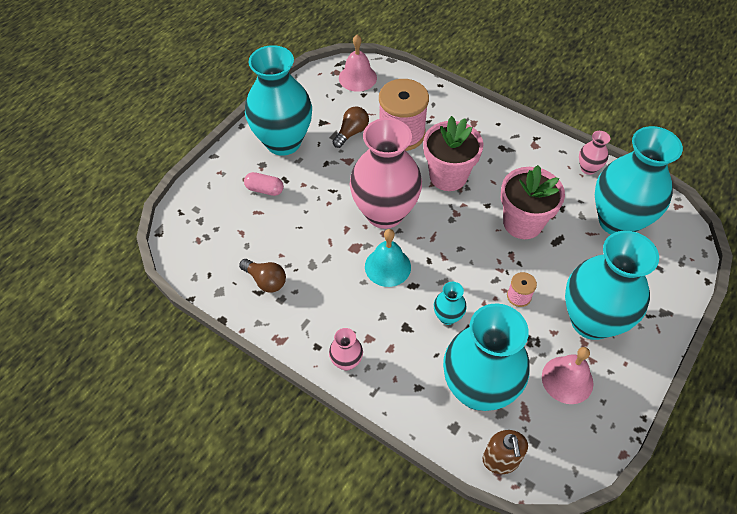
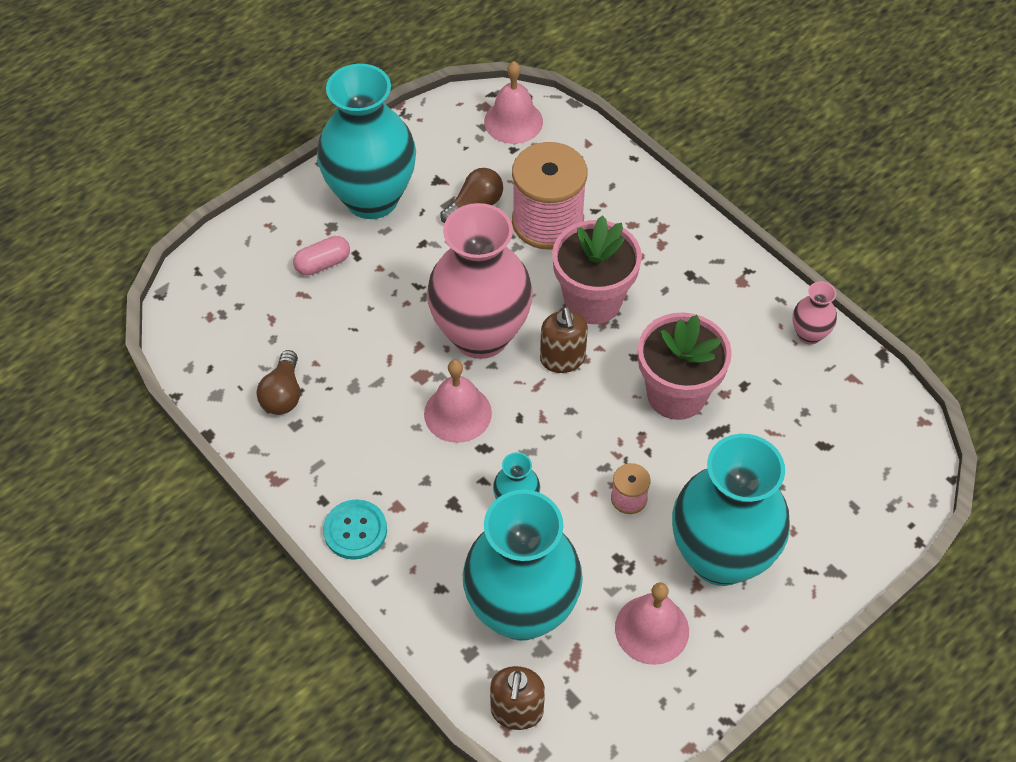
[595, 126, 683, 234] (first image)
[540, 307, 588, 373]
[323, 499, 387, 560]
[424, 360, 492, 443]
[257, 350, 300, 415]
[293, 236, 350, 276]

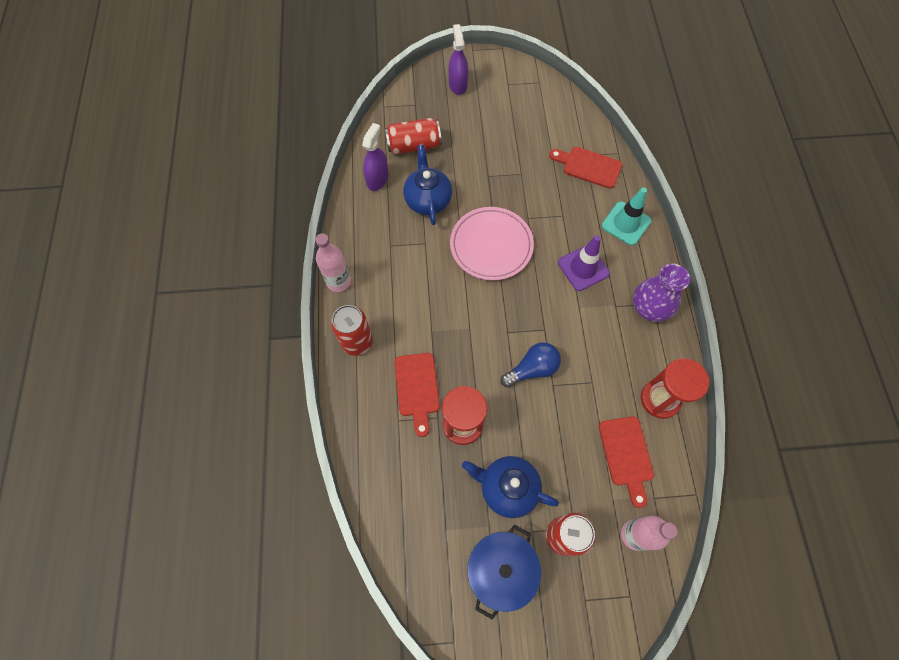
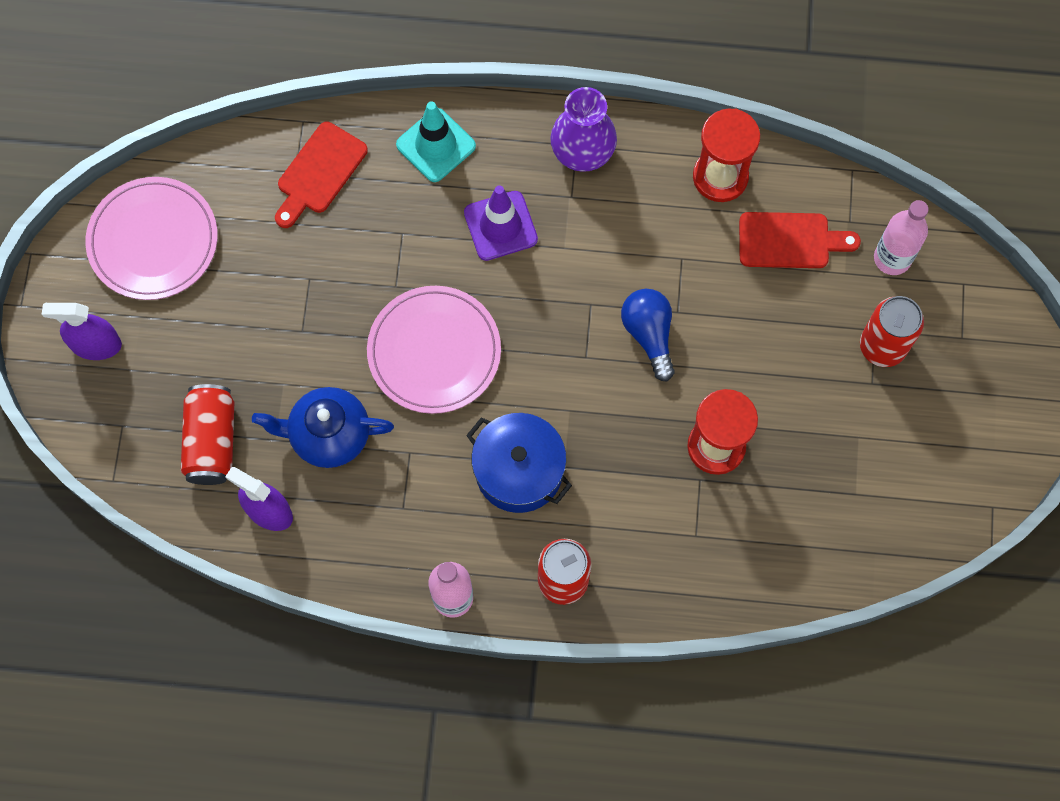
[395, 353, 440, 437] (first image)
[462, 456, 559, 518] (first image)
[85, 177, 218, 300]
[466, 413, 572, 513]

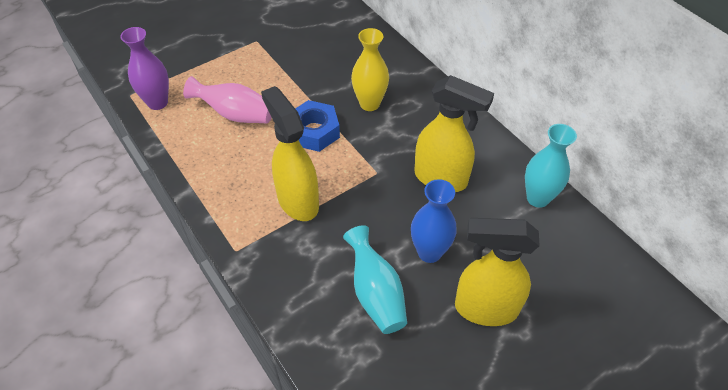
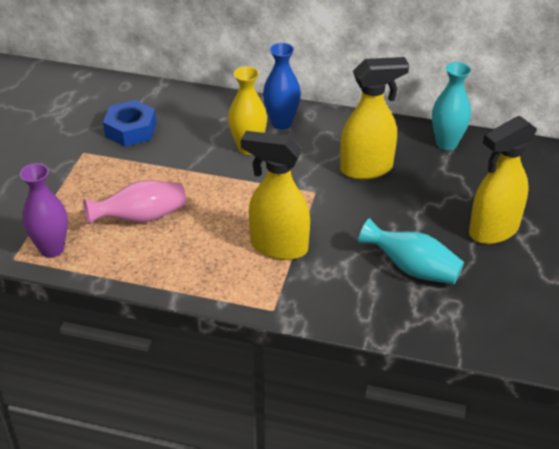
[103, 100, 156, 147]
[263, 43, 301, 130]

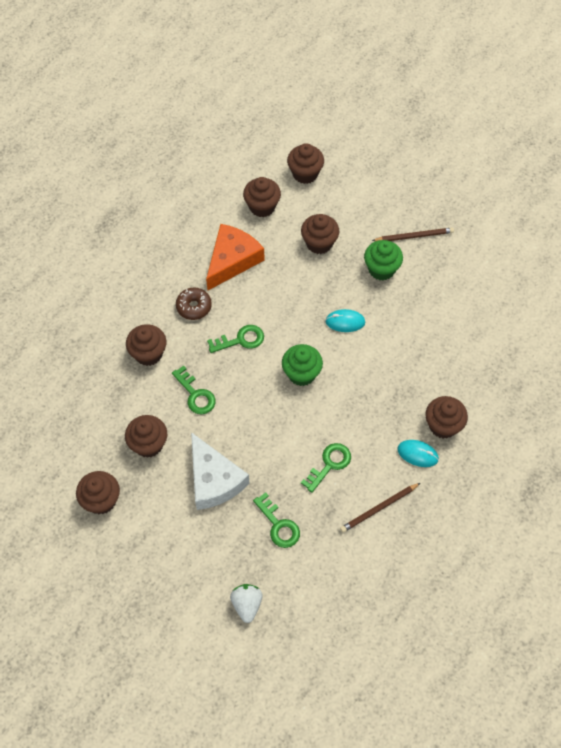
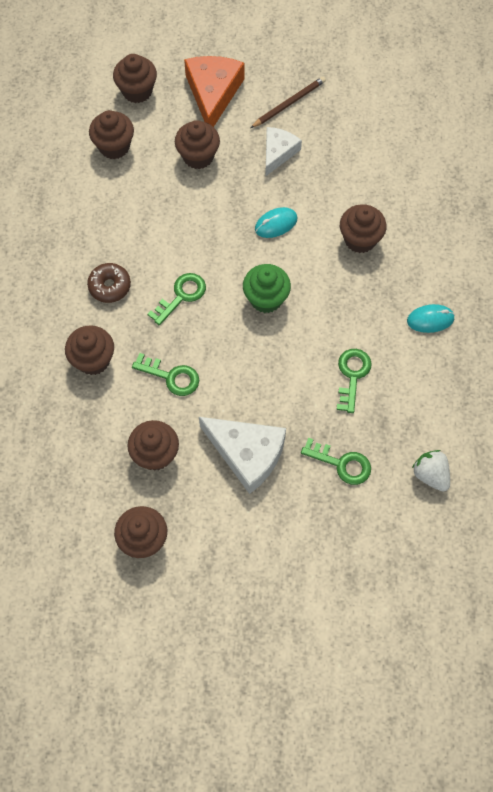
[340, 483, 420, 533] (first image)
[184, 56, 244, 127]
[412, 450, 450, 492]
[340, 204, 387, 253]
[265, 127, 302, 177]

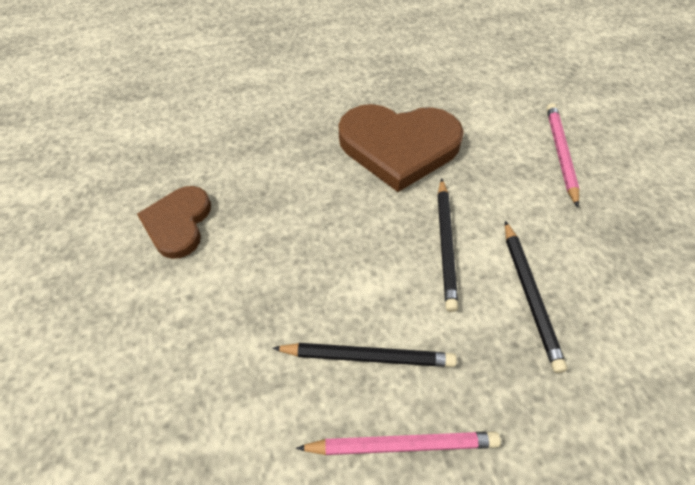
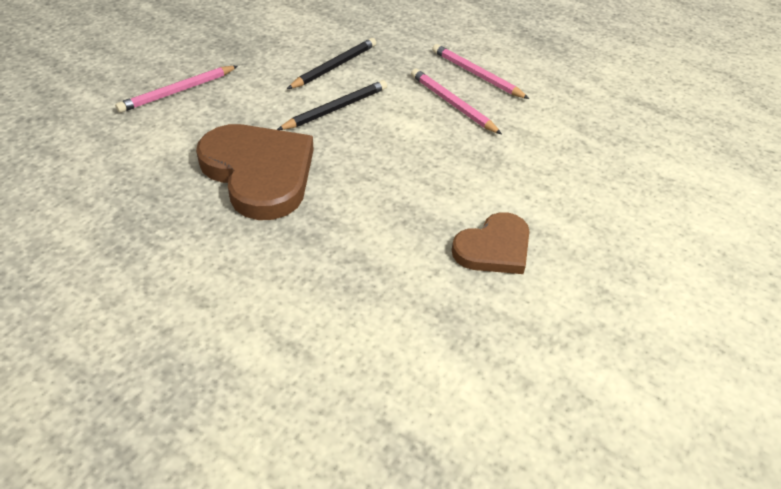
[411, 69, 502, 134]

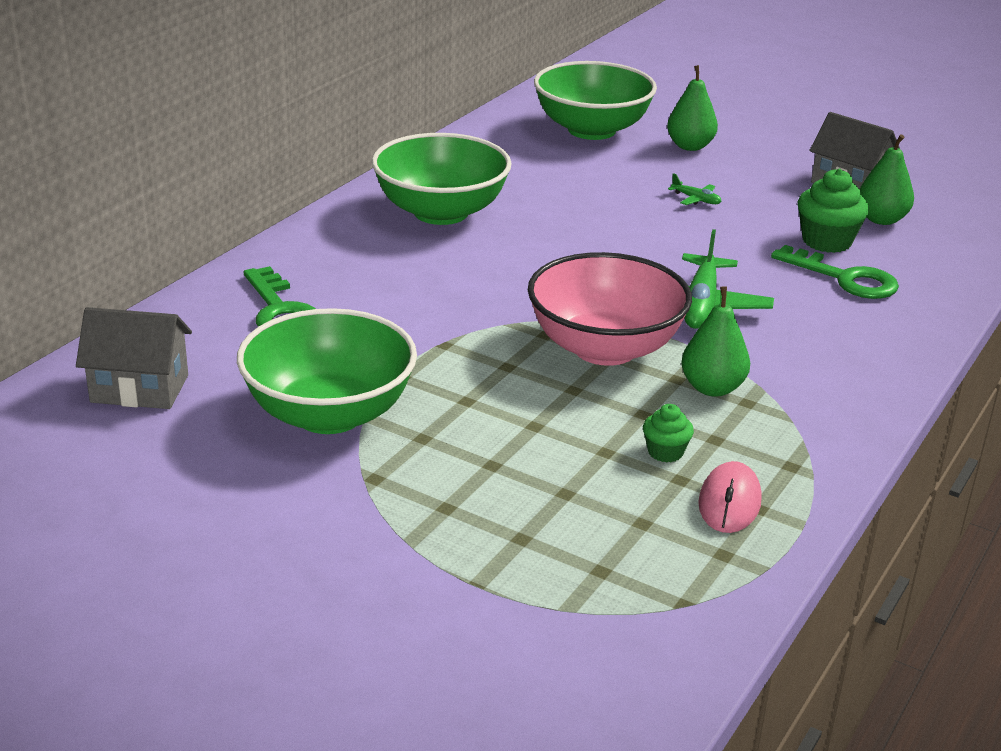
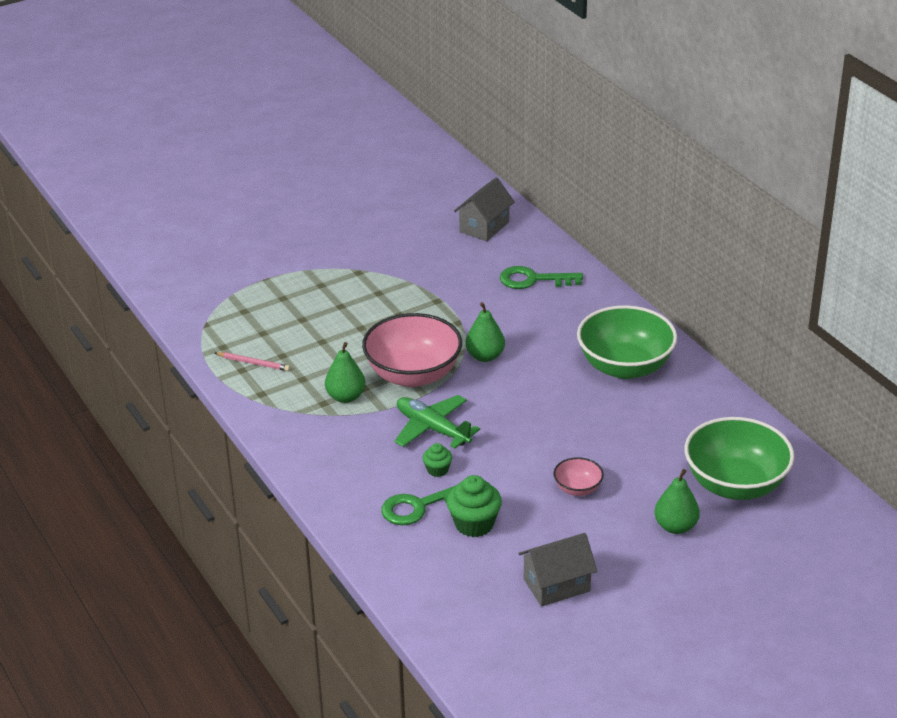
[237, 308, 417, 434] (first image)
[422, 443, 452, 477]
[465, 302, 505, 362]
[553, 457, 604, 496]
[215, 352, 290, 371]

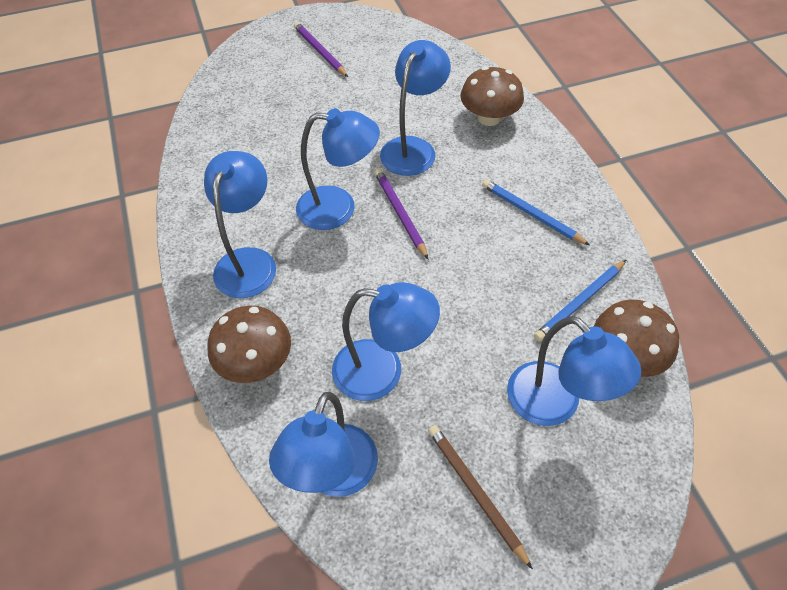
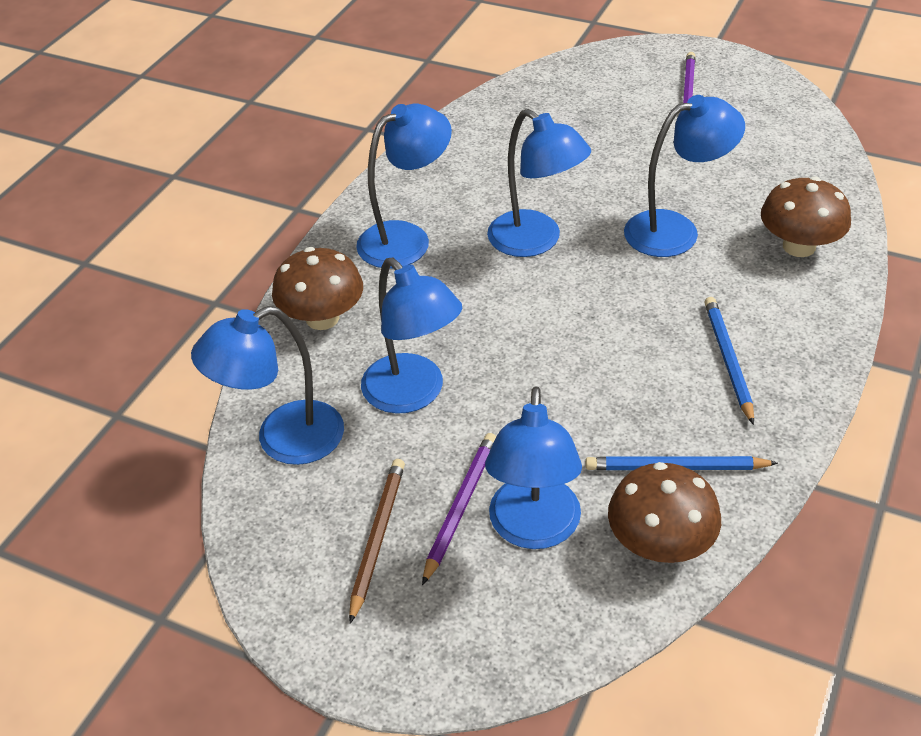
[422, 433, 496, 585]

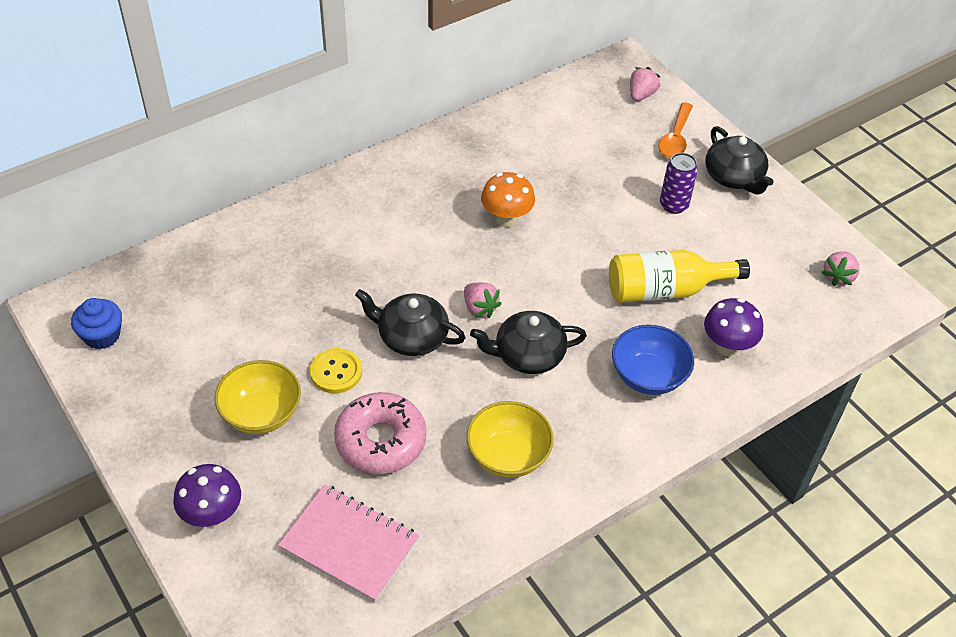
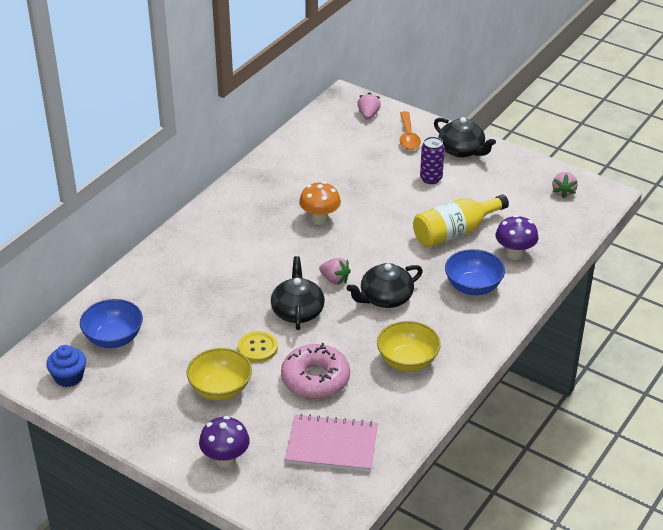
[80, 299, 143, 348]
[271, 256, 325, 330]

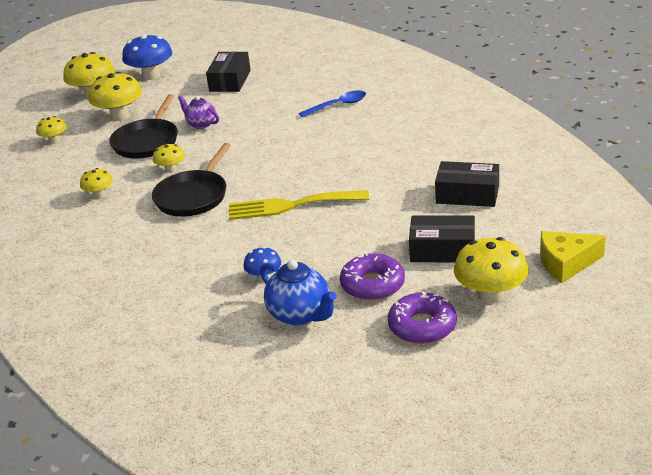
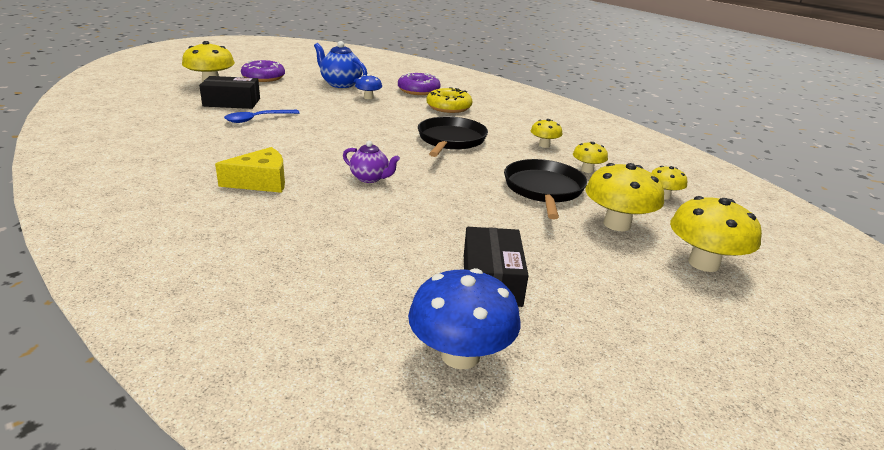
[229, 190, 369, 220] (first image)
[435, 161, 499, 207] (first image)
[426, 87, 473, 113]
[408, 268, 520, 370]
[573, 142, 608, 173]
[343, 141, 400, 183]
[224, 110, 299, 123]
[398, 72, 441, 95]
[215, 147, 285, 193]

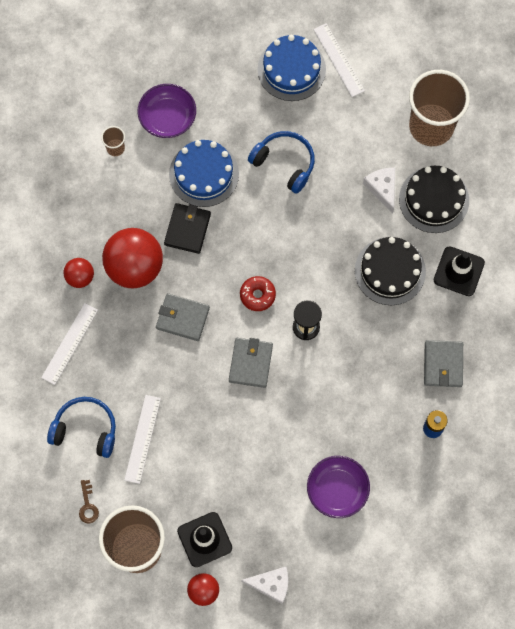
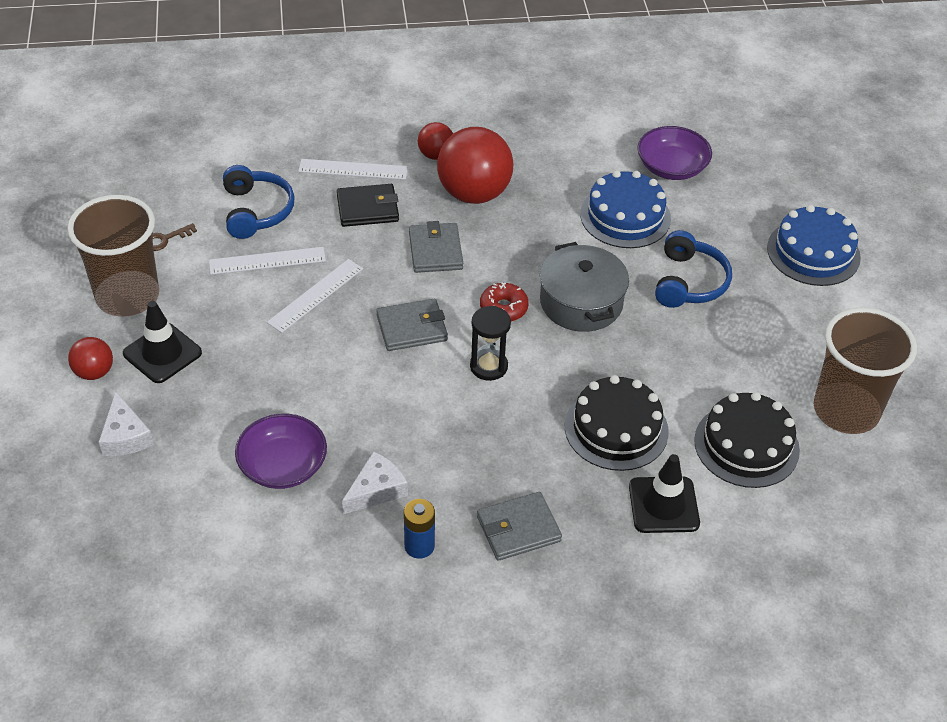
[101, 126, 125, 156] (first image)
[540, 242, 629, 332]
[337, 184, 399, 227]
[267, 259, 363, 333]
[342, 451, 408, 514]

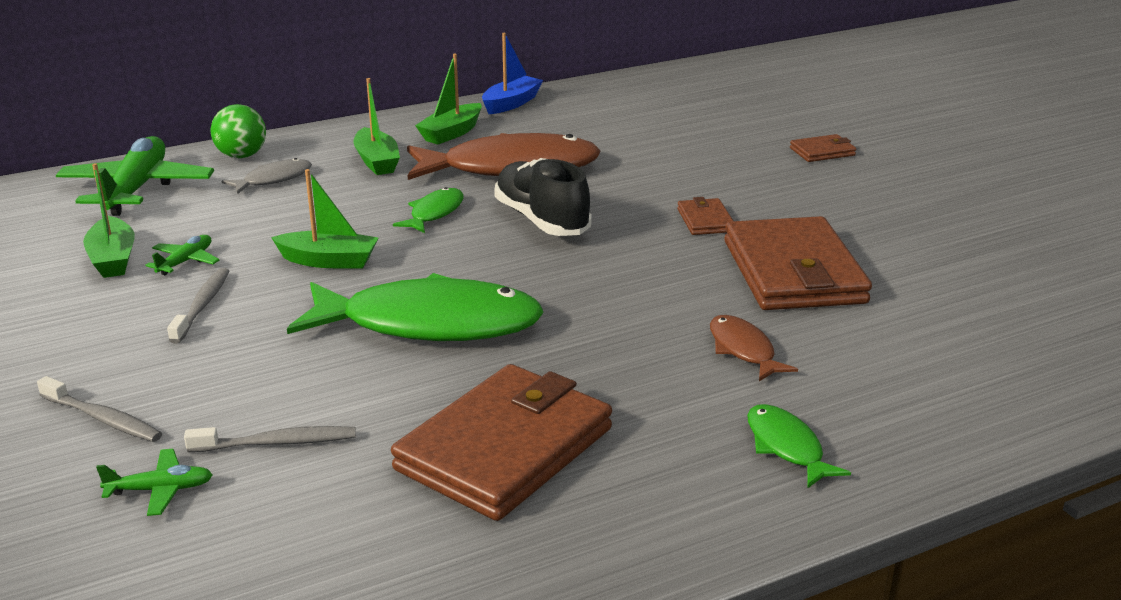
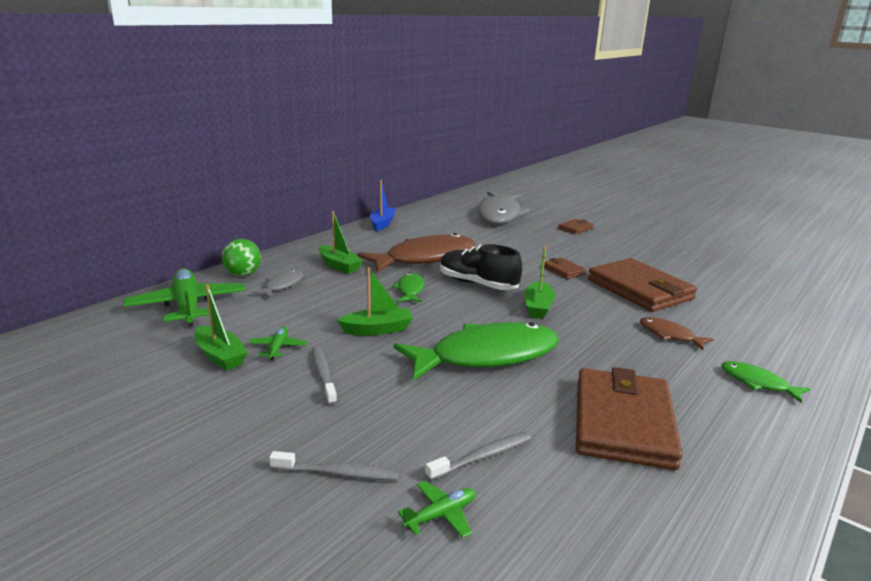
[477, 191, 530, 224]
[524, 246, 555, 319]

